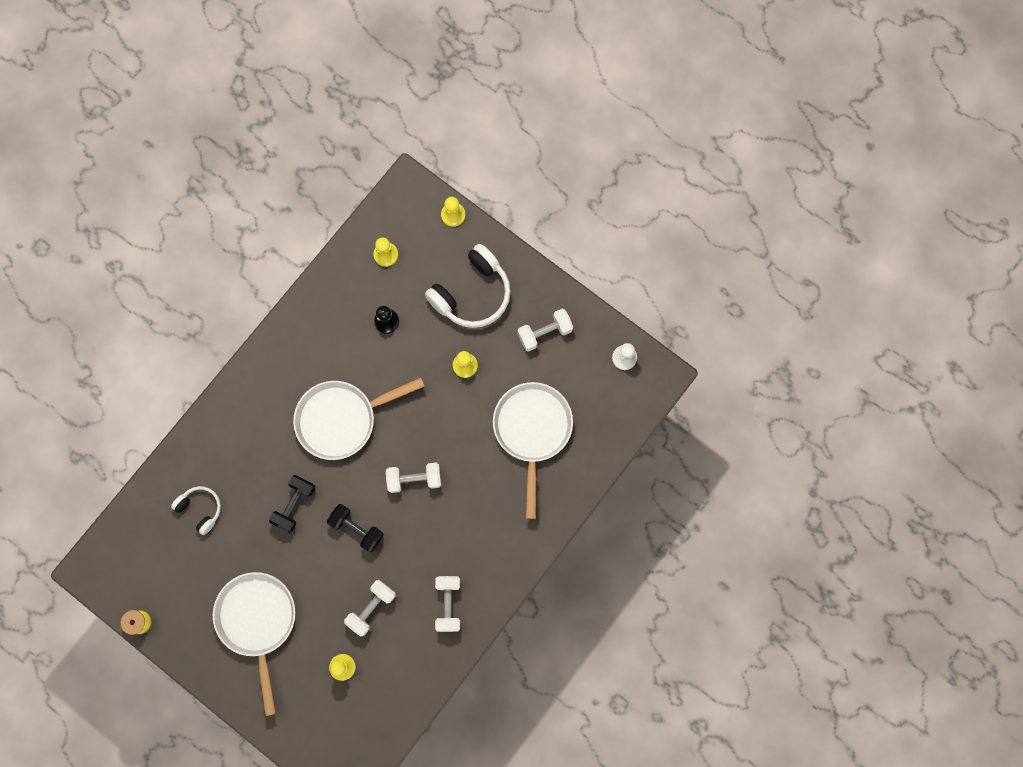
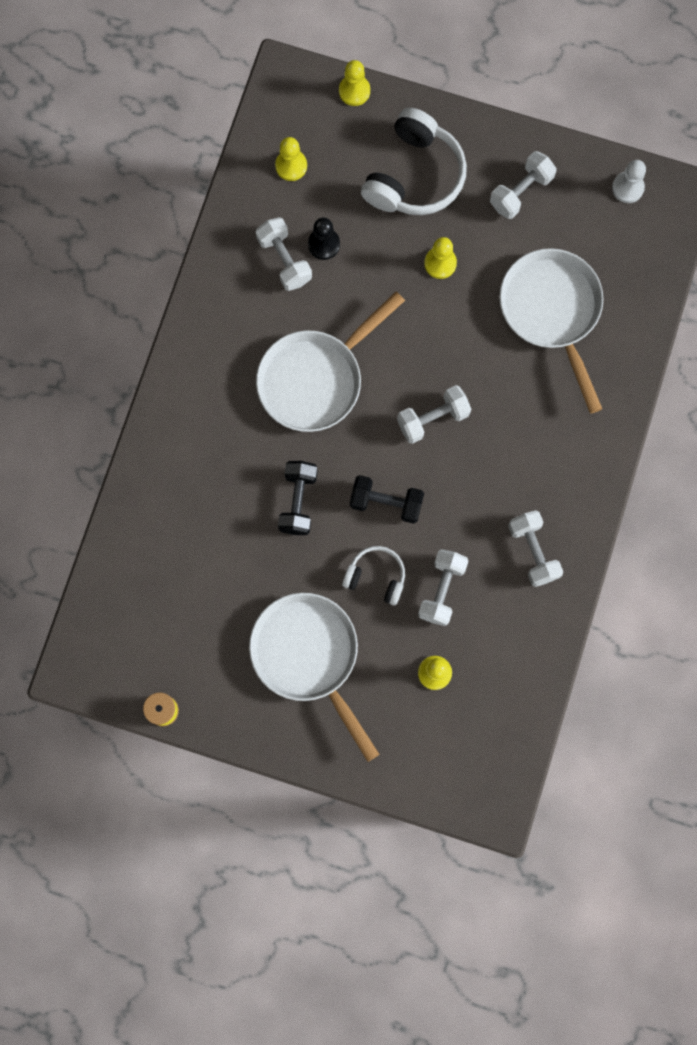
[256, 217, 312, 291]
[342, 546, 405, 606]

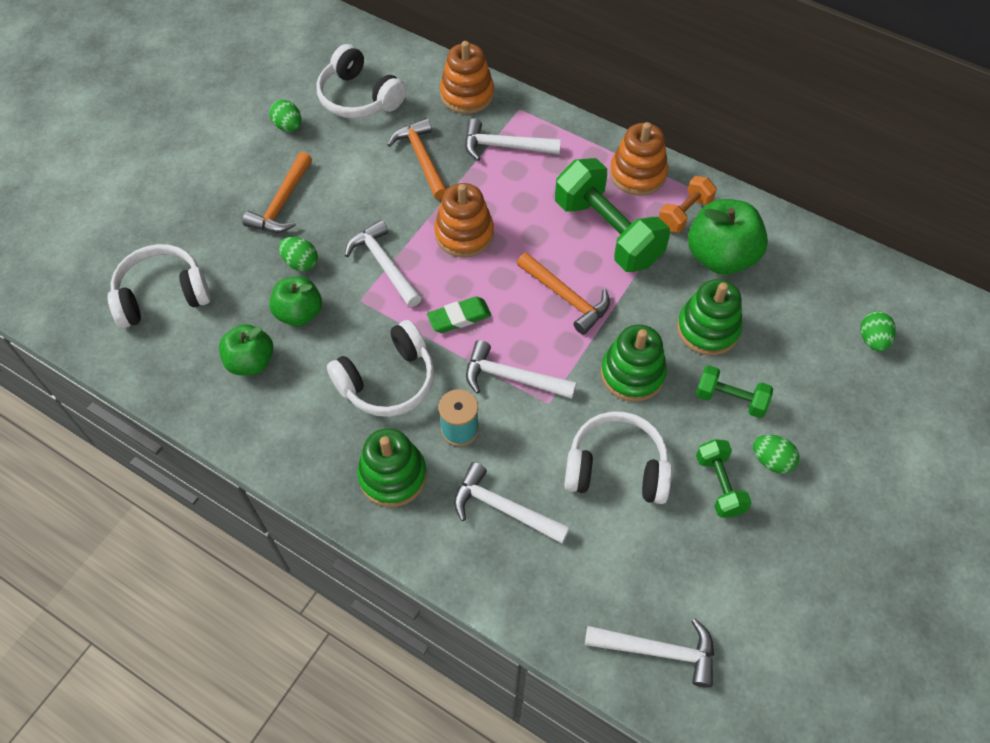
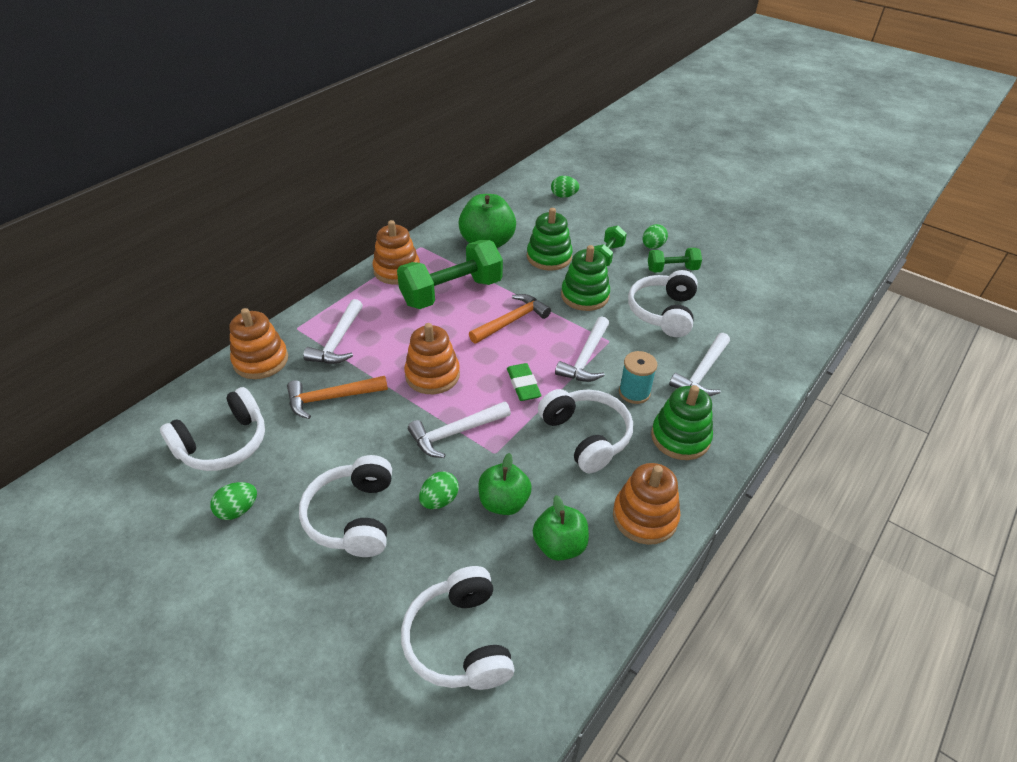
[585, 618, 714, 688] (first image)
[659, 176, 717, 233] (first image)
[613, 463, 680, 545]
[299, 455, 392, 557]

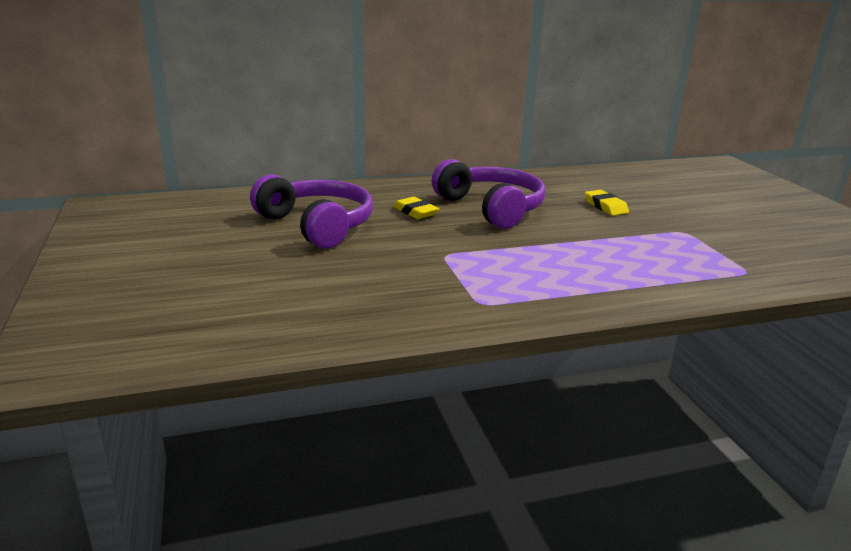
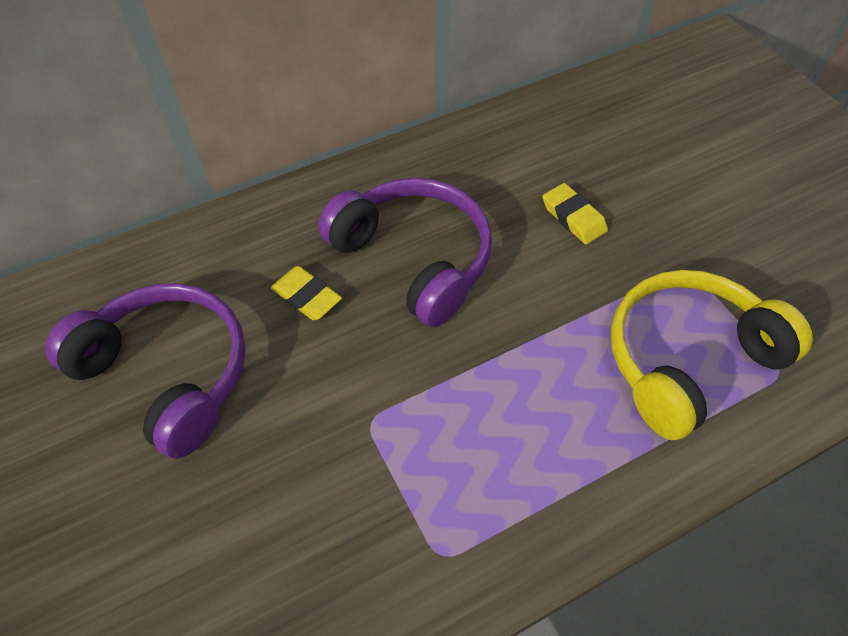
[611, 270, 813, 440]

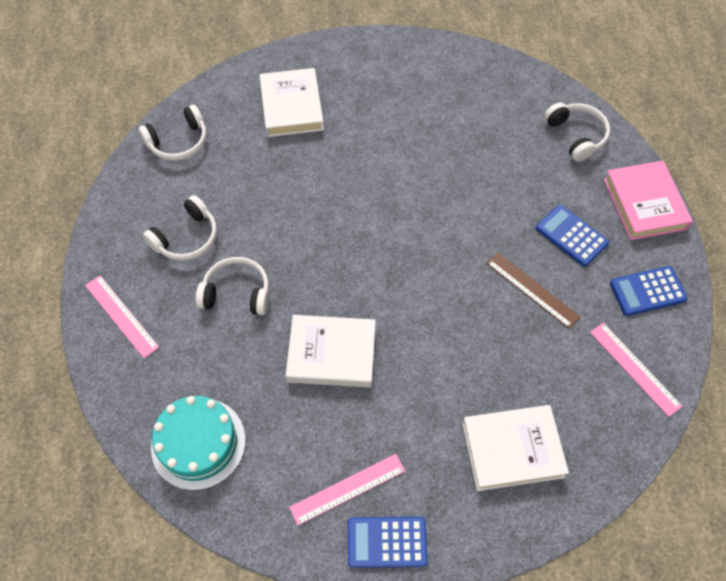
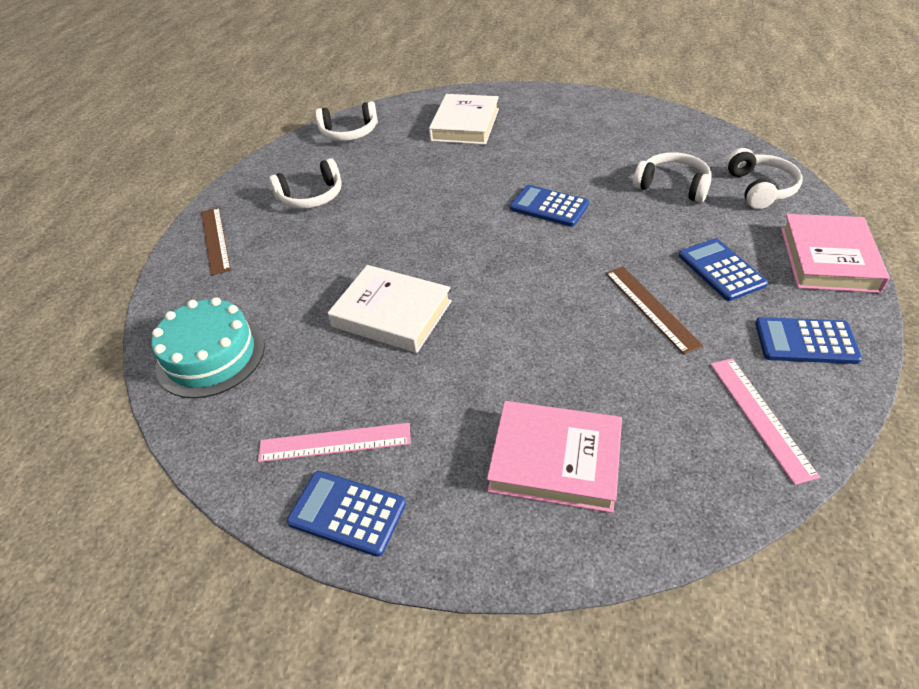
[510, 185, 589, 227]
[633, 152, 711, 203]
[201, 207, 231, 276]
[487, 401, 622, 513]

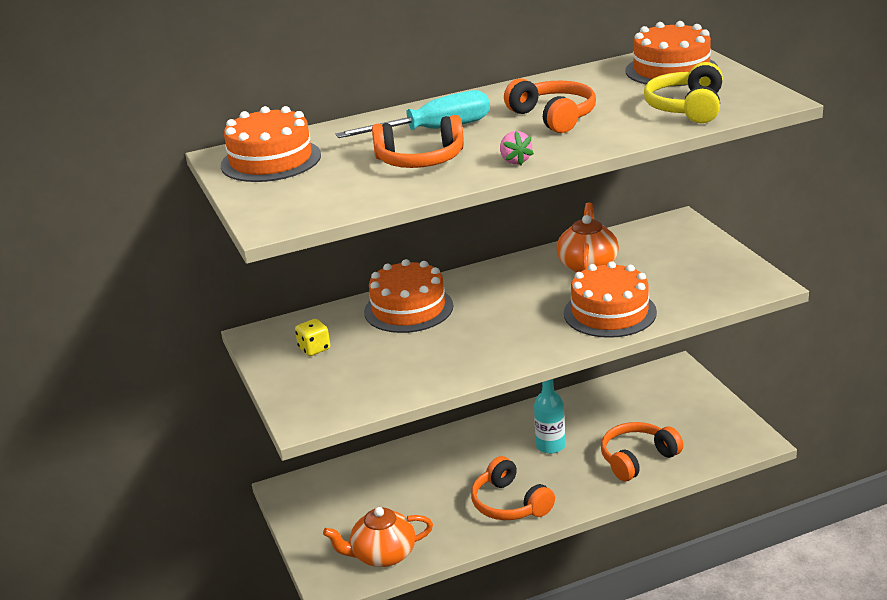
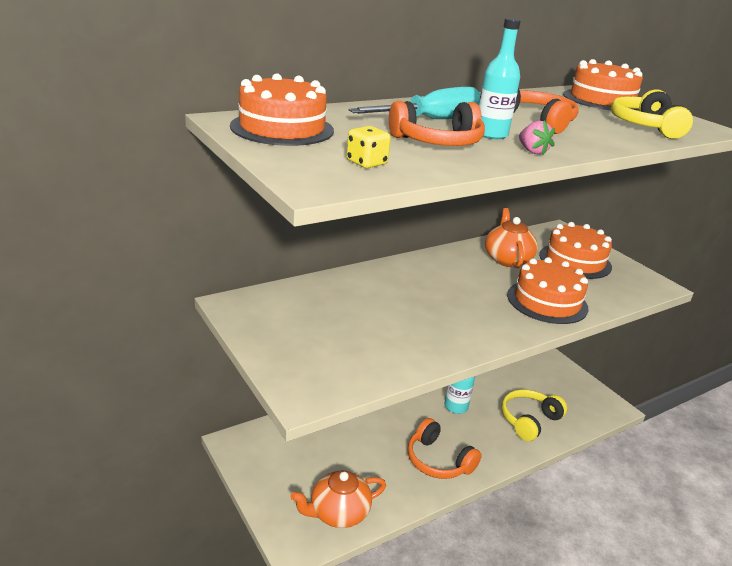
[479, 18, 521, 139]
[346, 126, 391, 168]
[539, 222, 612, 279]
[502, 389, 567, 441]

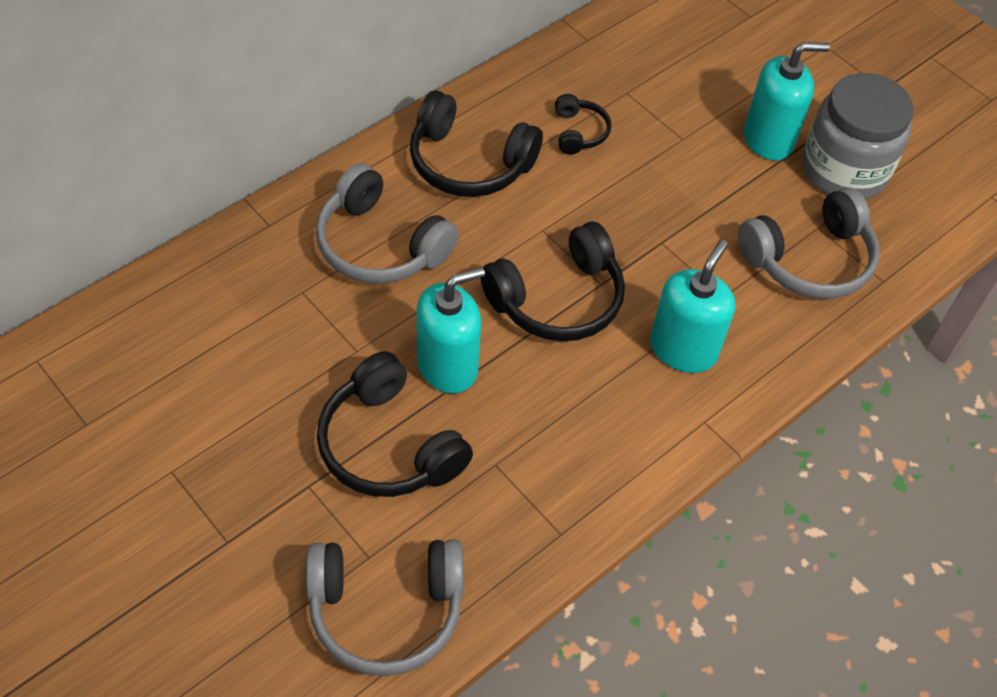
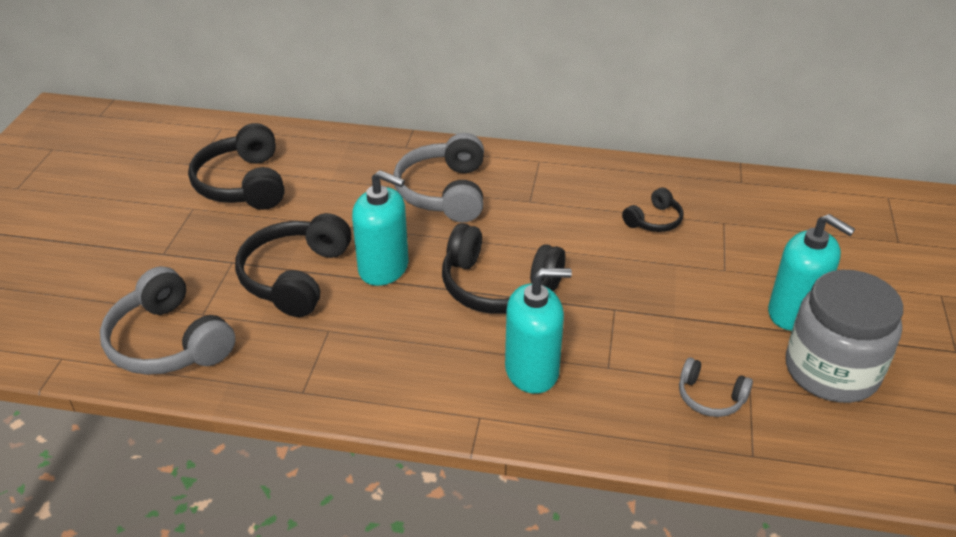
[188, 123, 284, 210]
[679, 358, 753, 417]

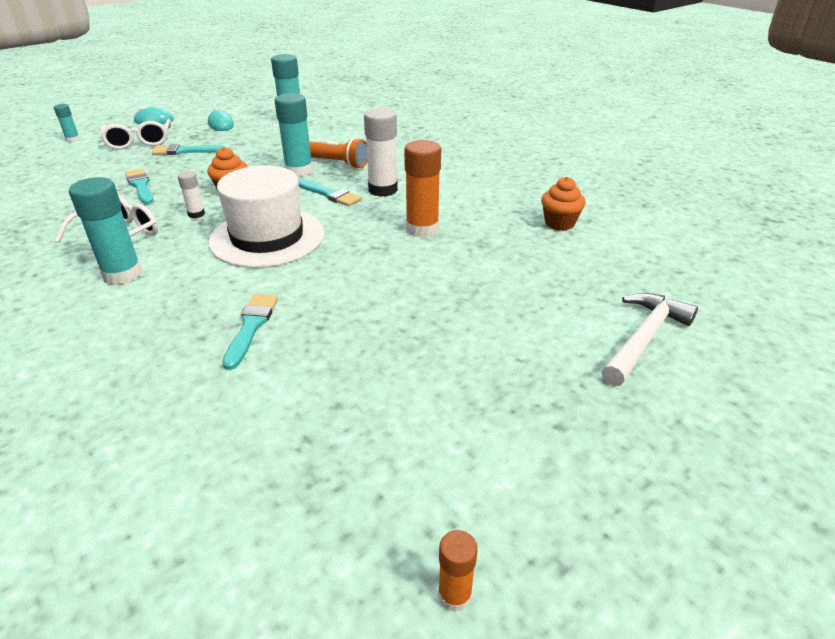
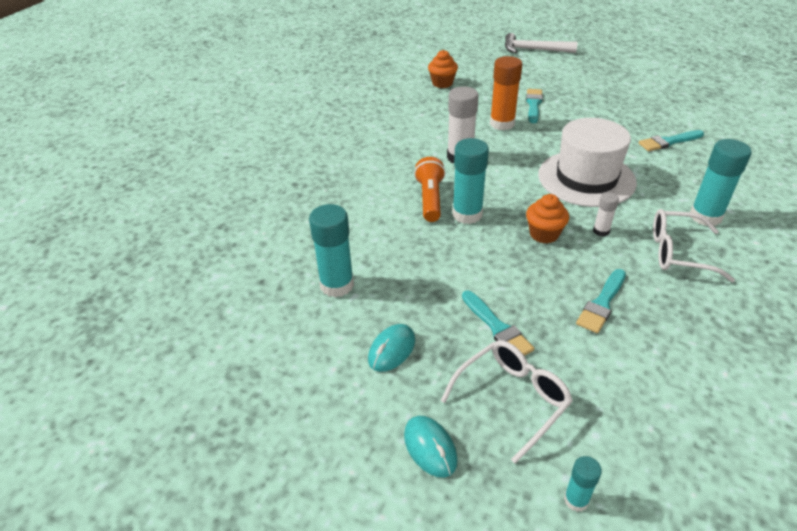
[438, 530, 478, 612] (first image)
[526, 89, 543, 123]

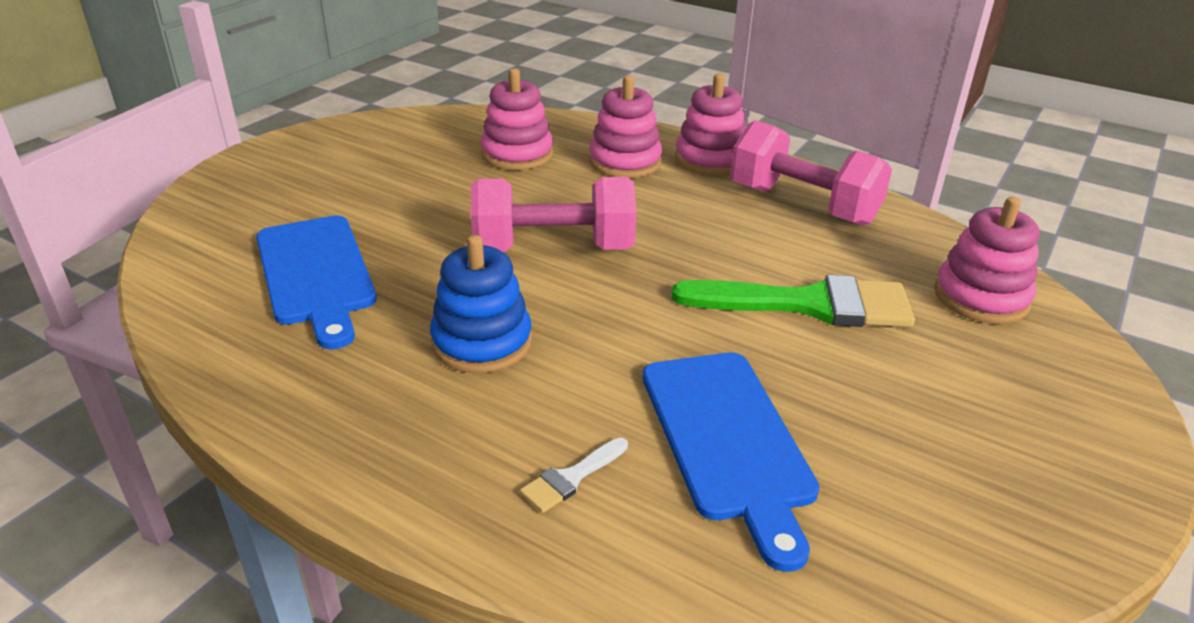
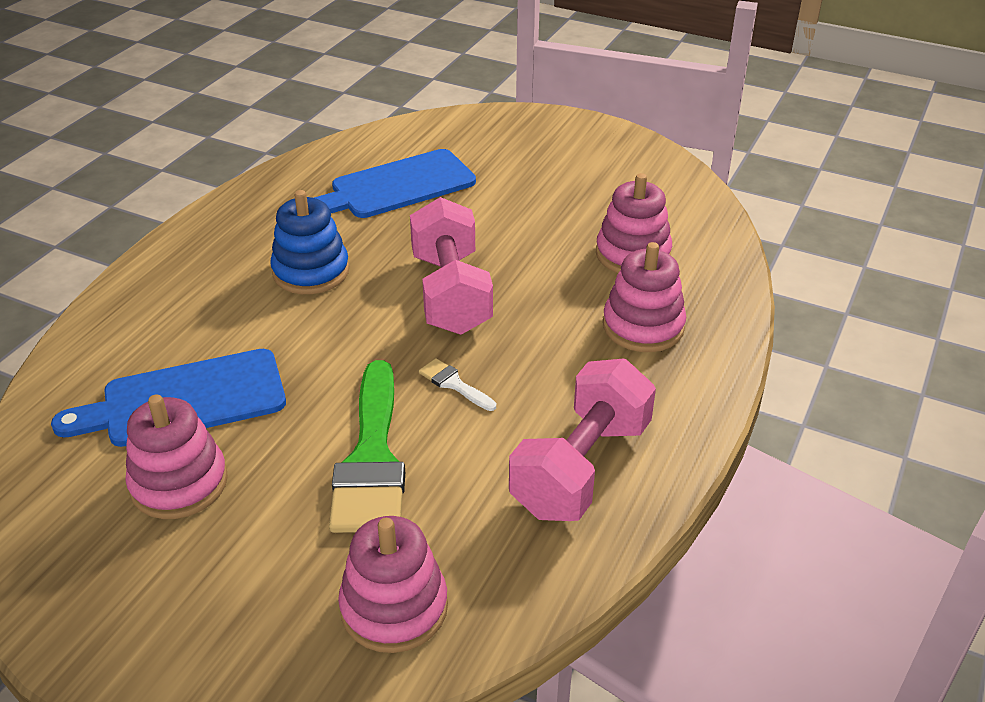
[419, 358, 496, 411]
[125, 395, 228, 519]

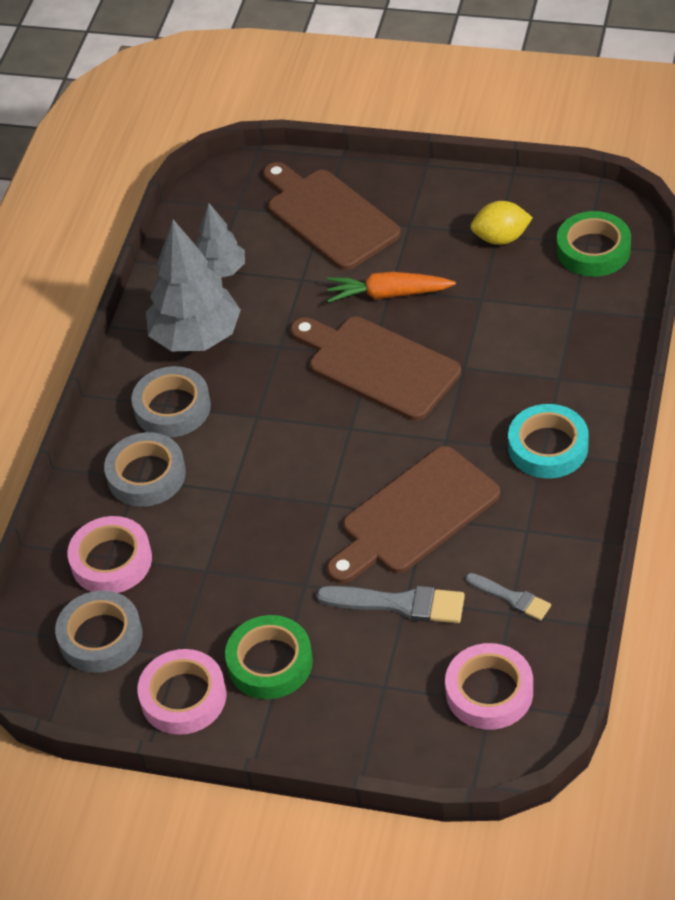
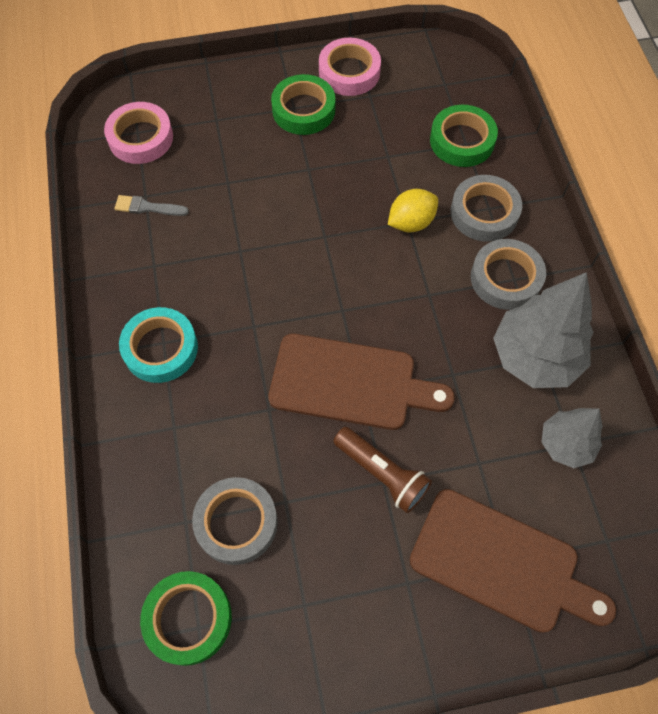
[316, 586, 465, 623] (first image)
[327, 446, 500, 584] (first image)
[192, 477, 278, 565]
[388, 189, 438, 232]
[333, 427, 432, 513]
[430, 105, 498, 167]

